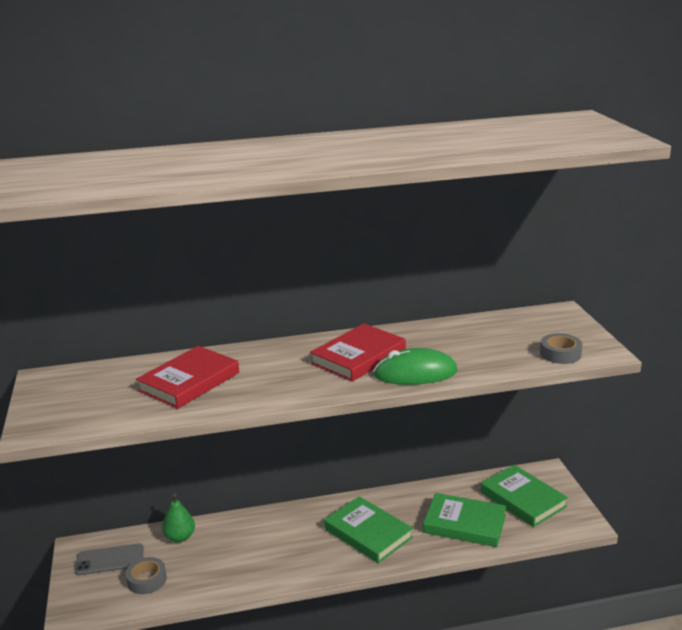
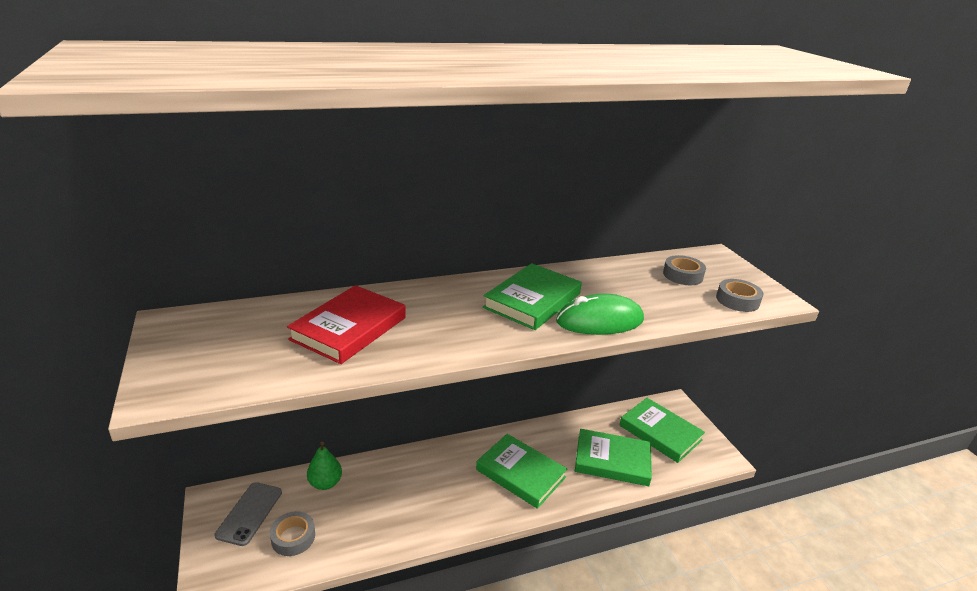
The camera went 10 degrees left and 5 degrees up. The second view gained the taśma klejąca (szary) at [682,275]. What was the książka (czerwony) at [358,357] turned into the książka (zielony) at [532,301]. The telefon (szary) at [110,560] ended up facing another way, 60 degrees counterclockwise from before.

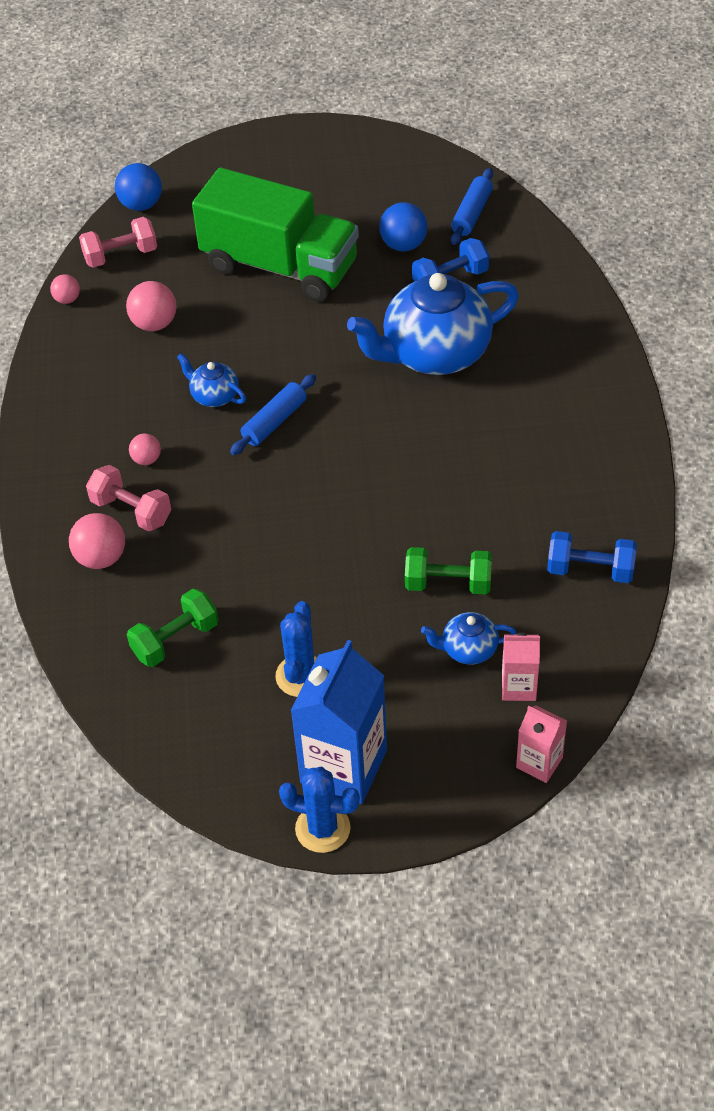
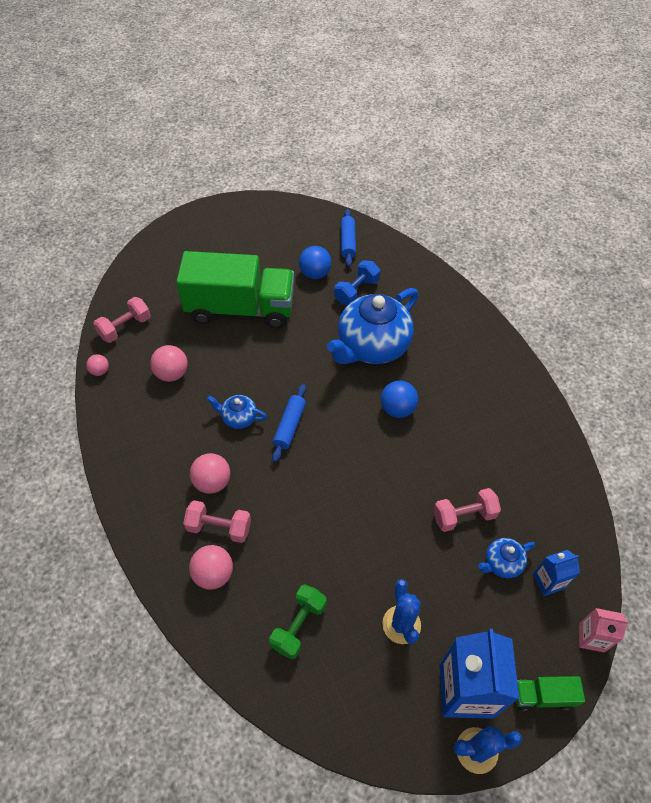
The camera went 25 degrees left and 5 degrees up. The second view lost the hantel (niebieski) at [590,570]. The second view gained the ciężarówka (zielony) at [543,696]. The piłka (niebieski) ended up elsewhere, having gone from [141,205] to [397,409]. What was the hantel (zielony) at [448,583] turned into the hantel (różowy) at [464,516]. What was the karton mleka (różowy) at [518,687] turned into the karton mleka (niebieski) at [548,581]. The size of the piłka (różowy) at [146,459] changed by a factor of 1.68.

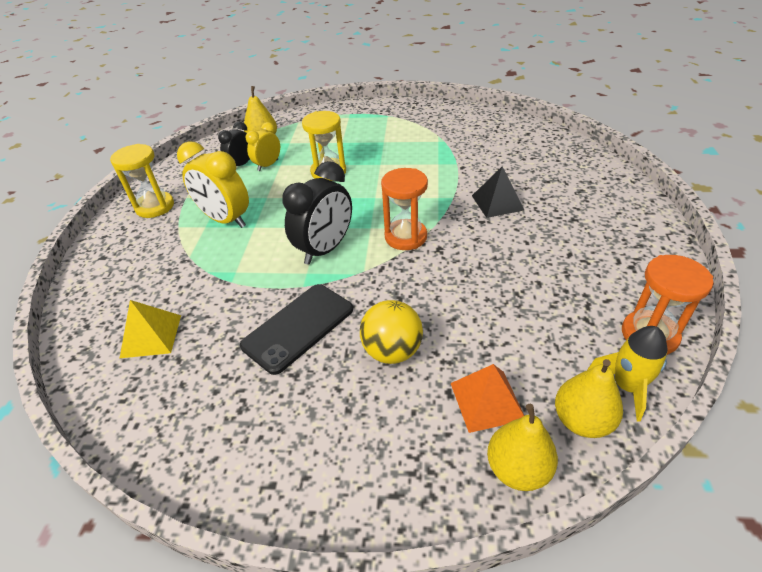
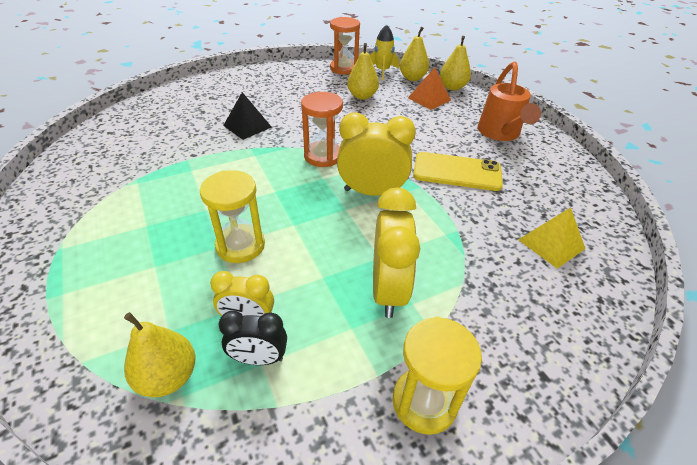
The camera went 125 degrees left and 0 degrees up. The second view lost the piłka (żółty) at [392,351]. The second view gained the gruszka (żółty) at [362,96]. The second view gained the konewka (pomarańczowy) at [500,133]. What was the telefon (czarny) at [298,327] turned into the telefon (żółty) at [457,172]. What was the budzik (czarny) at [325,249] turned into the budzik (żółty) at [372,192].

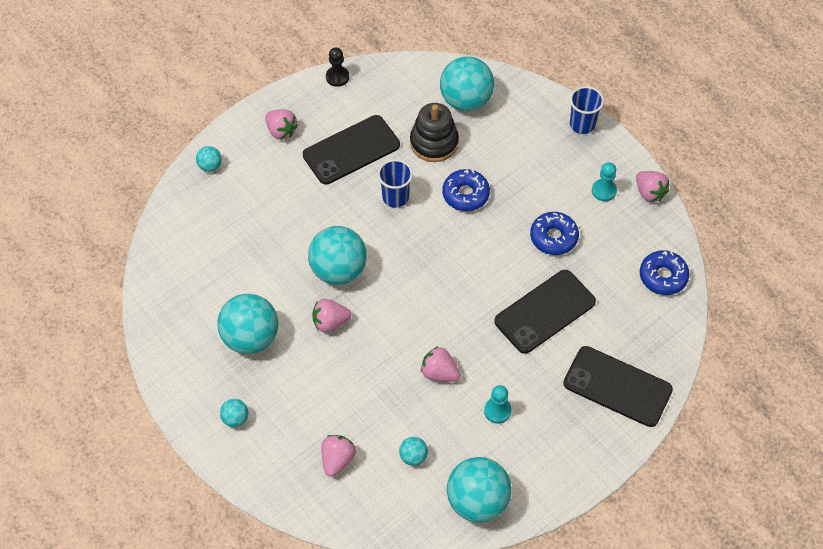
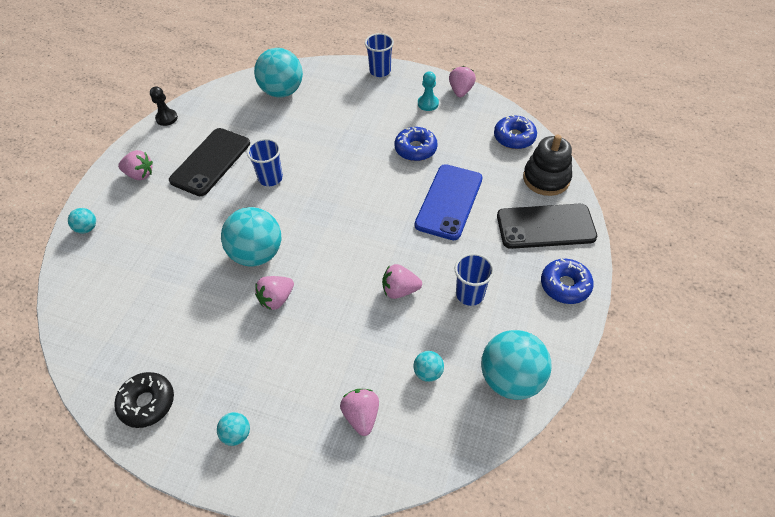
The camera went 30 degrees left and 5 degrees down. The second view lost the piłka (turkusowy) at [251,337]. The second view gained the donut (czarny) at [147,403]. The zabawka nakładanka (czarny) ended up elsewhere, having gone from [434,143] to [546,178]. The donut (niebieski) ended up elsewhere, having gone from [465,194] to [565,285]. Where the pionek (turkusowy) stood at [497,411], the szklanka (niebieski) came to stand at [470,294]. What was the telefon (czarny) at [545,311] turned into the telefon (niebieski) at [449,202]. The truskawka (różowy) at [649,193] ended up facing another way, 105 degrees counterclockwise from before.

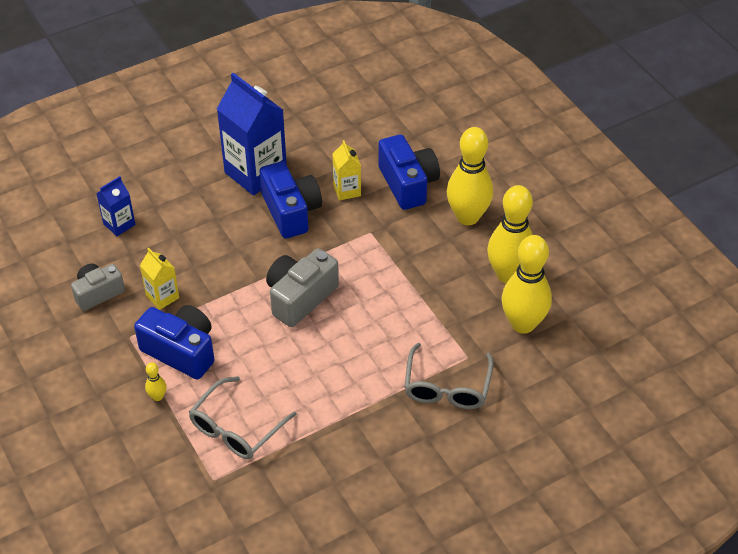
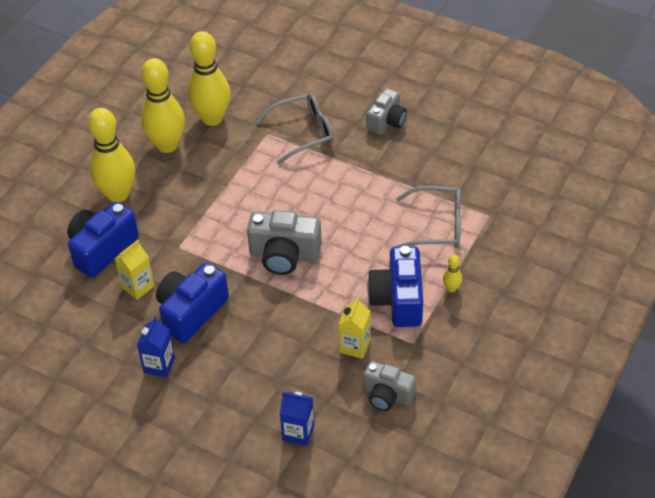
The camera went 120 degrees left and 0 degrees up. The second view gained the aparat fotograficzny (szary) at [386,121]. The size of the karton mleka (niebieski) at [255,173] changed by a factor of 0.50.

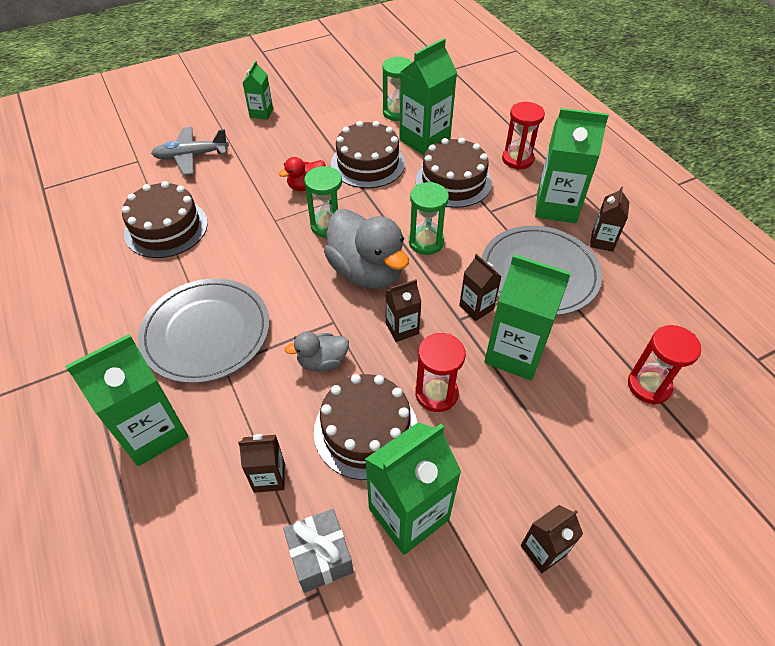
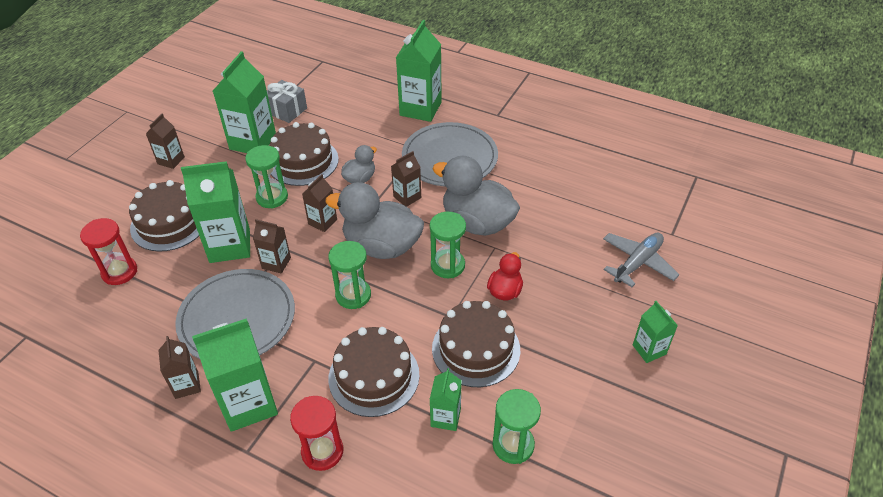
The camera went 145 degrees right and 5 degrees down. The second view gained the kaczka (szary) at [477,222]. The tort (brązowy) ended up elsewhere, having gone from [166,228] to [169,223]. The karton mleka (brązowy) ended up elsewhere, having gone from [269,477] to [407,197]. What was the klepsydra (czerwony) at [436,393] turned into the klepsydra (zielony) at [272,197]. The size of the karton mleka (zielony) at [424,140] changed by a factor of 0.54.

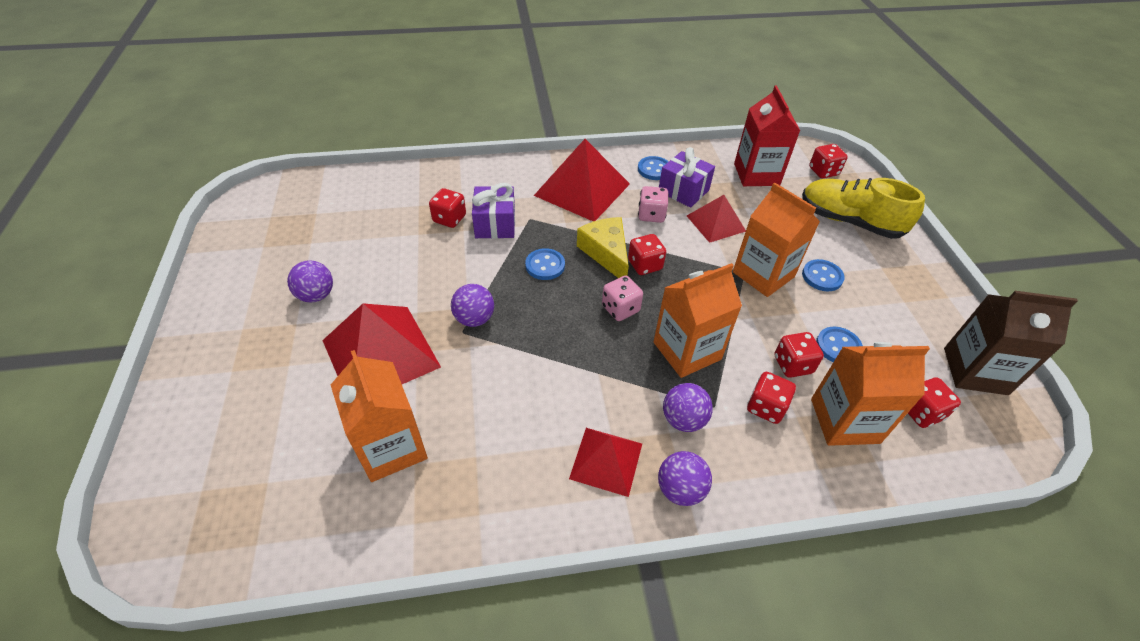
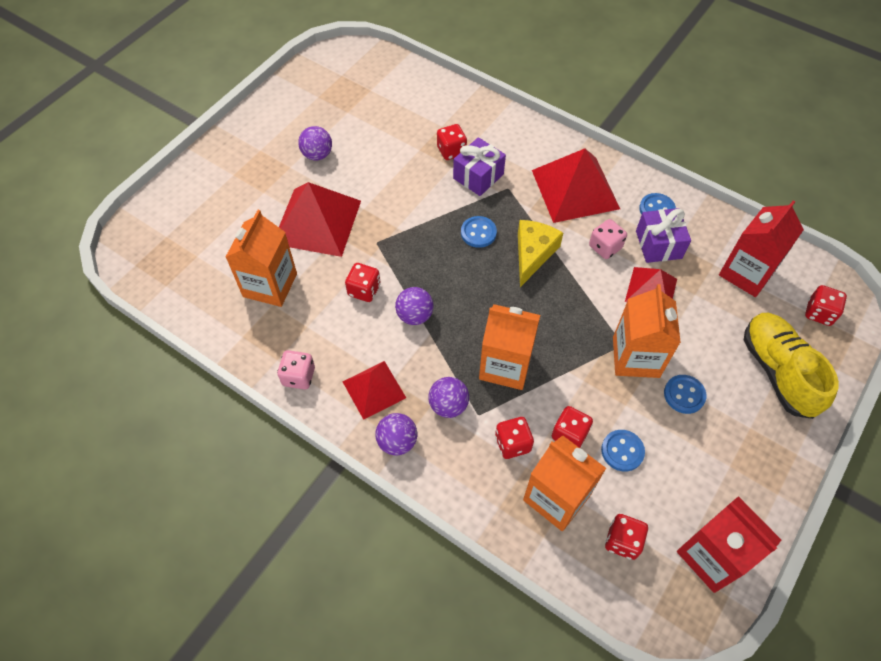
The camera went 45 degrees right and 10 degrees up. The piłka (fioletowy) ended up elsewhere, having gone from [474,319] to [414,315]. The kostka do gry (różowy) ended up elsewhere, having gone from [620,309] to [299,376]. The kostka do gry (czerwony) ended up elsewhere, having gone from [645,265] to [364,290]. What was the karton mleka (brązowy) at [975,371] turned into the karton mleka (czerwony) at [712,556].

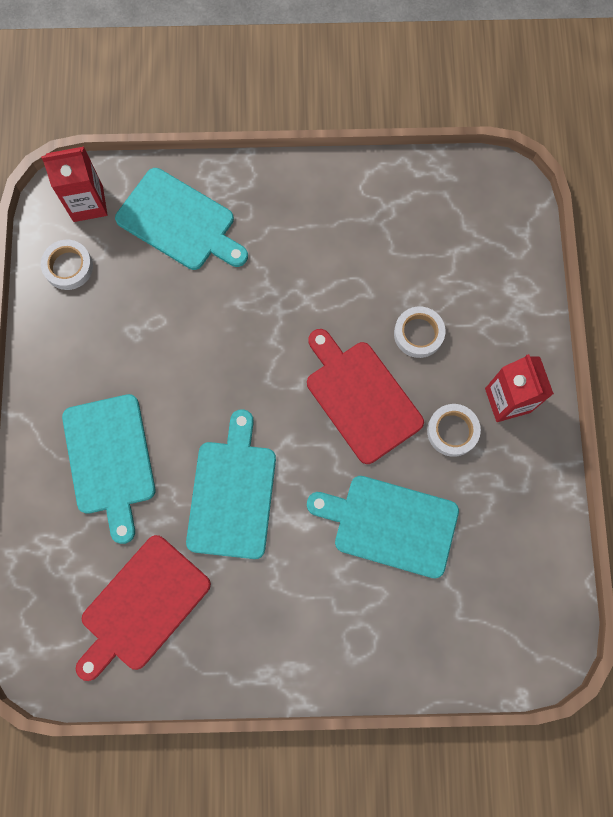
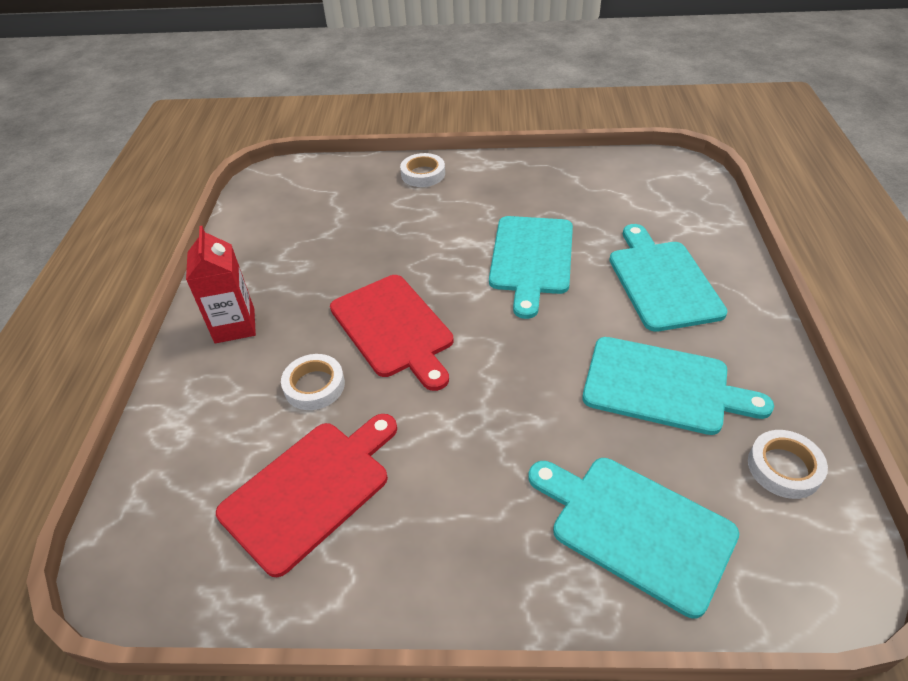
The camera went 175 degrees left and 30 degrees down. The second view lost the karton mleka (czerwony) at [88,203]. The deska do krojenia (czerwony) ended up elsewhere, having gone from [142,606] to [310,490]. The deska do krojenia (turkusowy) ended up elsewhere, having gone from [390,524] to [662,386]. The taśma klejąca (biały) ended up elsewhere, having gone from [452,431] to [423,174].

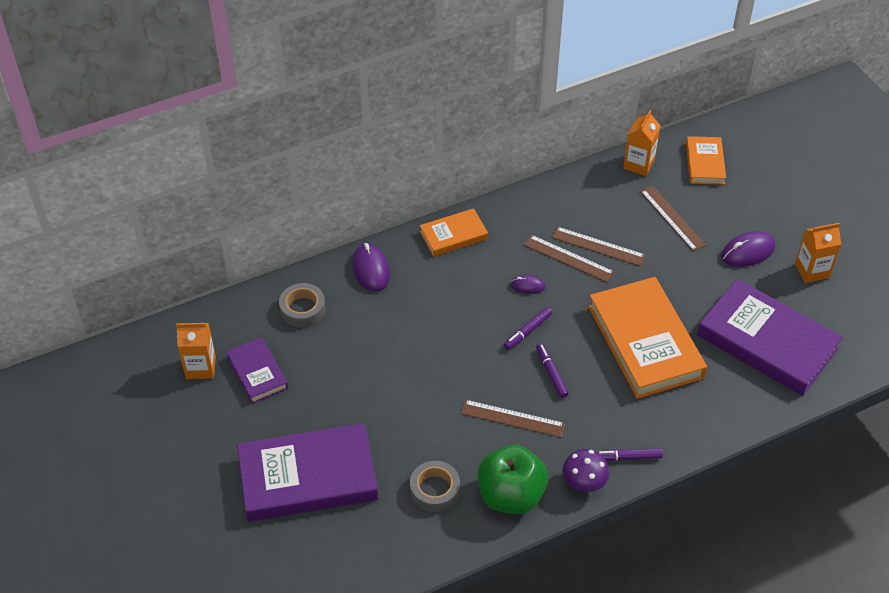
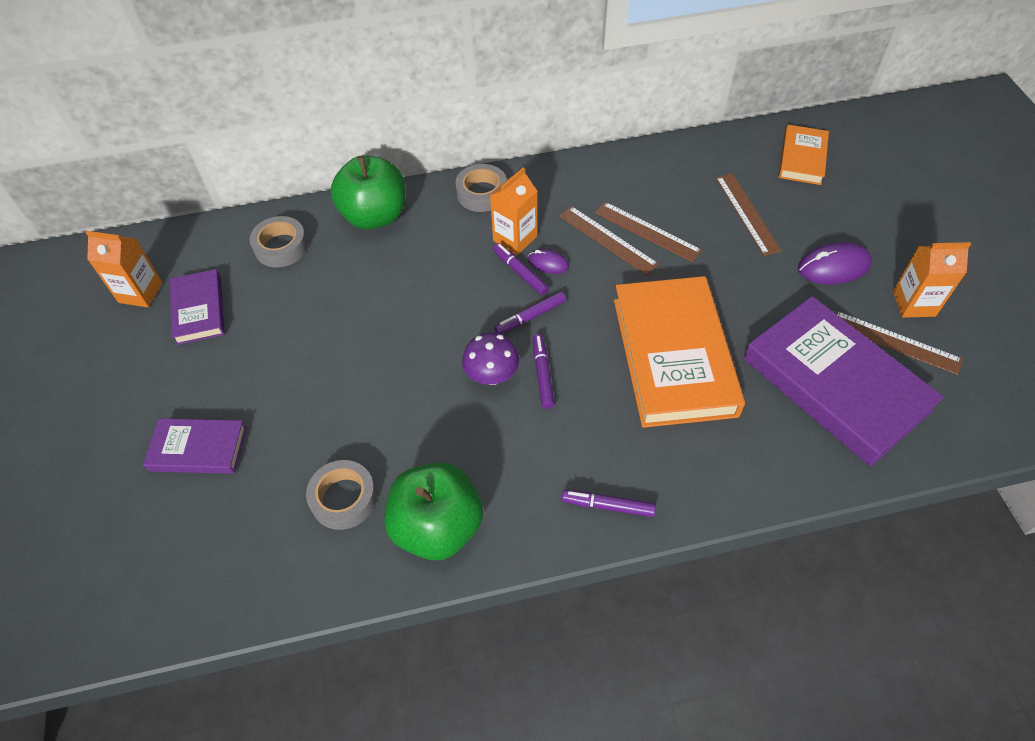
The camera went 15 degrees right and 5 degrees up. The second view gained the flamaster (fioletowy) at [520,272]. The linijka (brązowy) ended up elsewhere, having gone from [512,418] to [894,342]. The grzyb (fioletowy) ended up elsewhere, having gone from [584,483] to [492,375]. The karton mleka (pomarańczowy) ended up elsewhere, having gone from [638,164] to [515,239]. Where the myszka (fioletowy) stood at [371,269], the jabłko (zielony) came to stand at [375,216]. Where the książka (pomarańczowy) stood at [453,235], the taśma klejąca (szary) came to stand at [482,193]. The size of the książka (fioletowy) at [308,477] changed by a factor of 0.52.

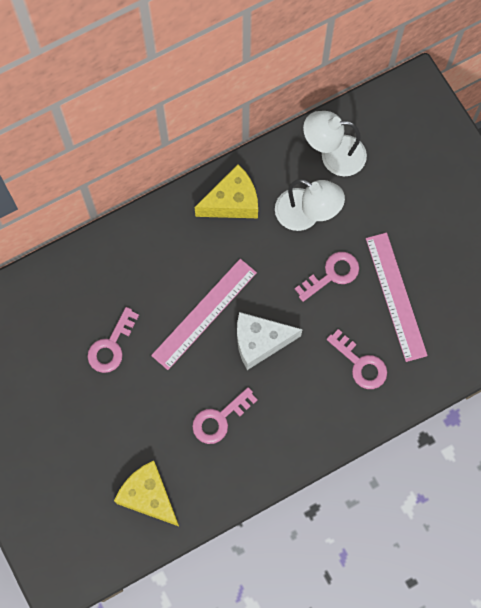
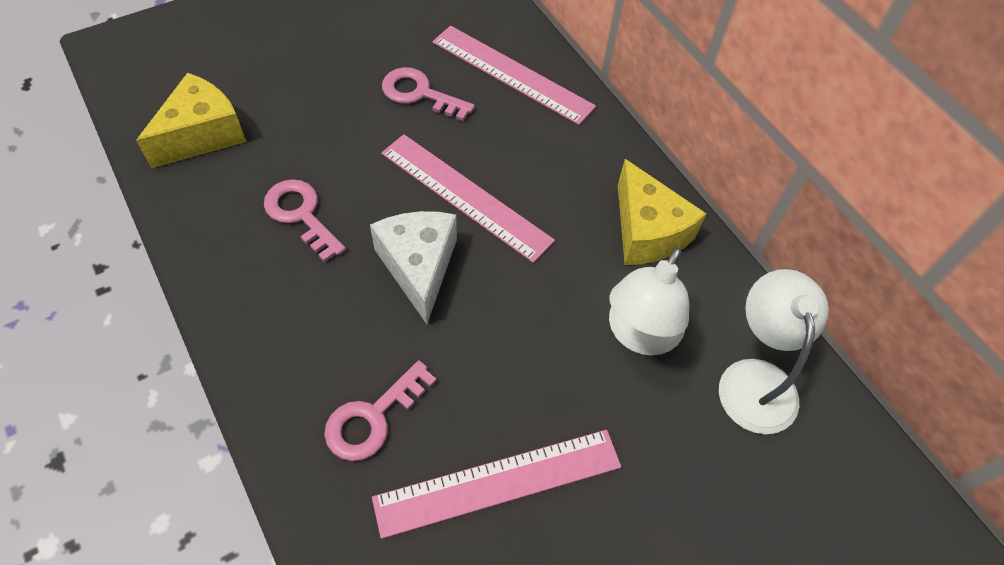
The camera went 85 degrees right and 15 degrees down. The second view lost the klucz (różowy) at [332,274]. The second view gained the linijka (różowy) at [512,74].

